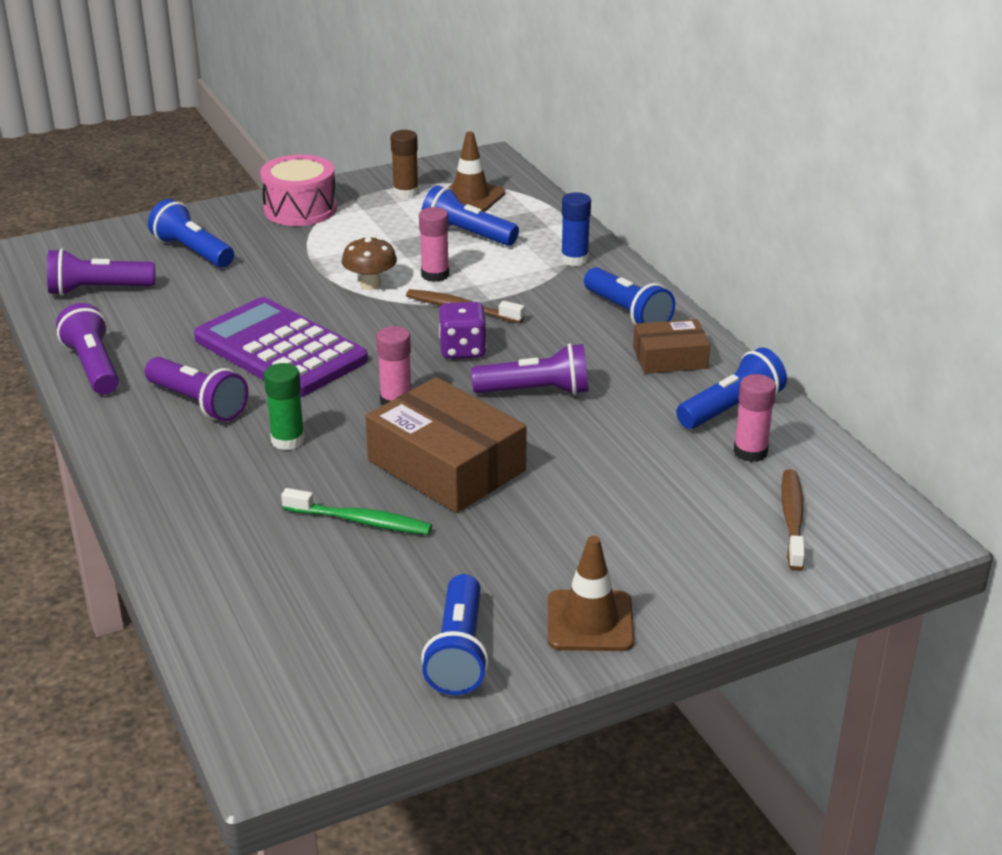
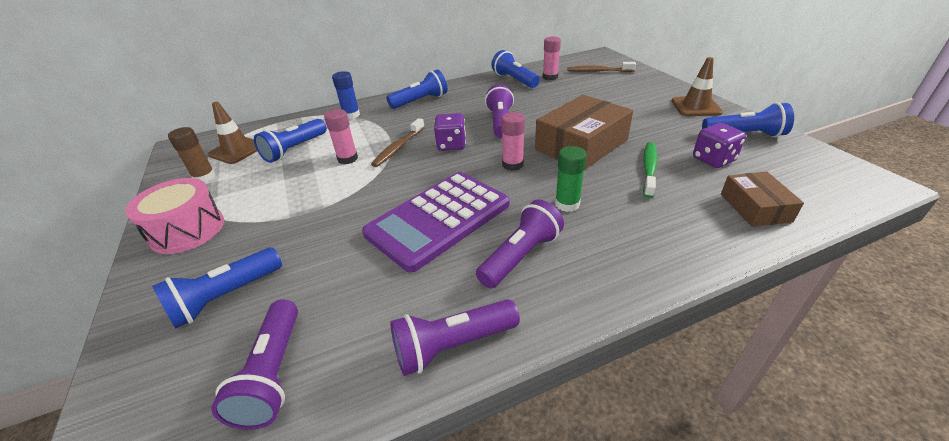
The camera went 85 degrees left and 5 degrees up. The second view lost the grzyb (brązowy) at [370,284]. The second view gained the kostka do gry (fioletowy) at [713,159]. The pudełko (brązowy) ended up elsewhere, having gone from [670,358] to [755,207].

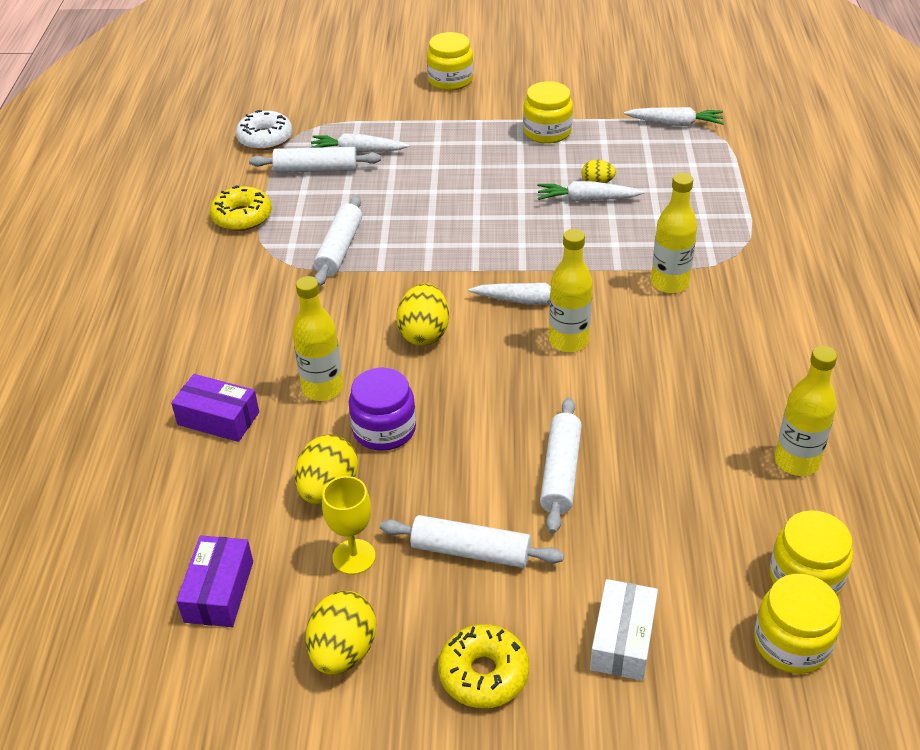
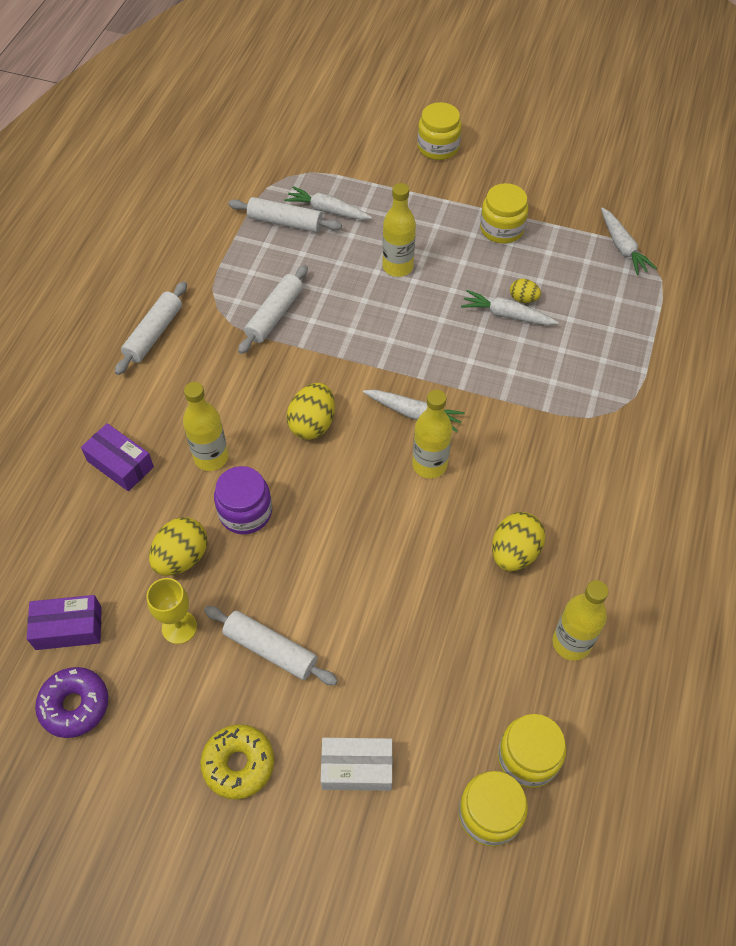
The camera went 15 degrees right and 15 degrees up. The second view lost the donut (żółty) at [242,217]. The second view lost the donut (biały) at [265,138]. The second view gained the donut (fioletowy) at [75,705]. The jajko (żółty) ended up elsewhere, having gone from [343,651] to [514,553]. The wałek do ciasta (biały) ended up elsewhere, having gone from [560,472] to [154,334]. The butelka (żółty) ended up elsewhere, having gone from [669,283] to [397,267]. The pudełko (fioletowy) at [219,591] ended up facing another way, 60 degrees clockwise from before. The pudełko (biały) at [622,640] ended up facing another way, 60 degrees clockwise from before. The marchewka (biały) at [675,123] ended up facing another way, 45 degrees clockwise from before.

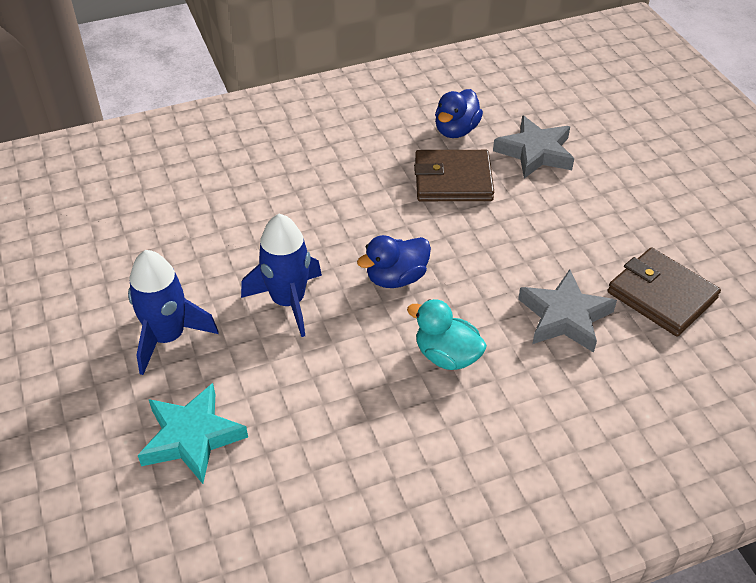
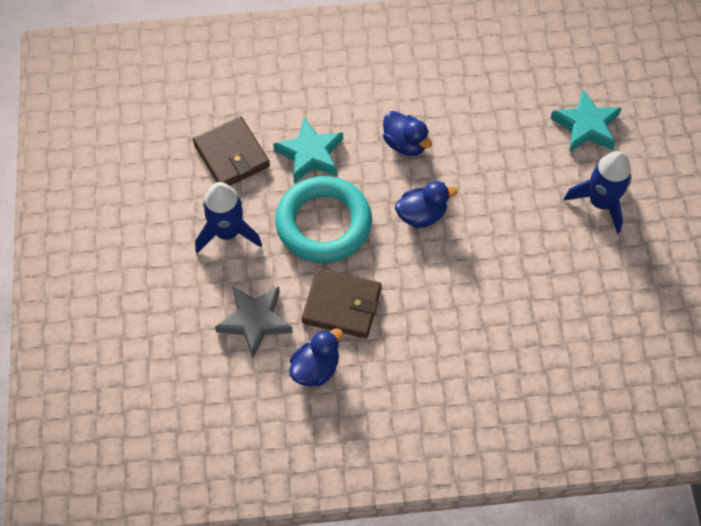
The camera went 165 degrees left and 15 degrees up. The second view gained the pierścień (turkusowy) at [323,223]. The rakieta (niebieski) ended up elsewhere, having gone from [288,301] to [227,232]. What was the kaczka (turkusowy) at [447,356] turned into the kaczka (niebieski) at [405,144]. What was the gwiazda (szary) at [564,317] turned into the gwiazda (turkusowy) at [310,154].

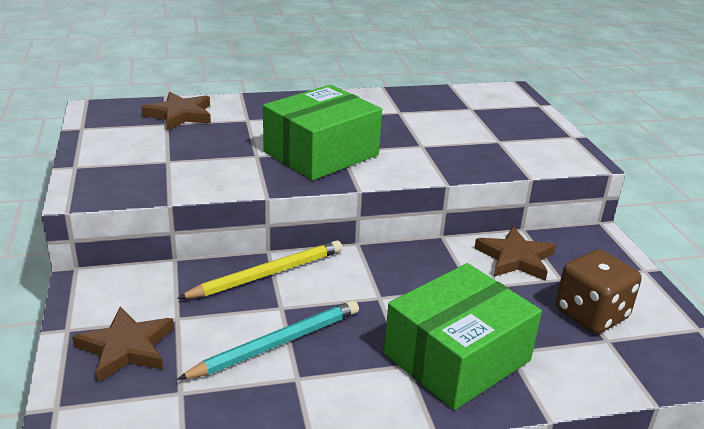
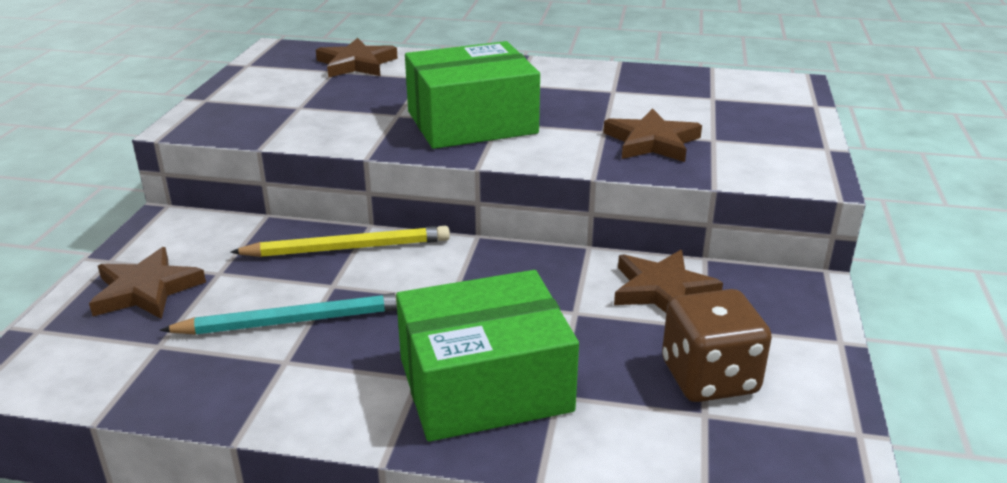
The camera went 25 degrees right and 0 degrees up. The second view gained the gwiazda (brązowy) at [652,142].

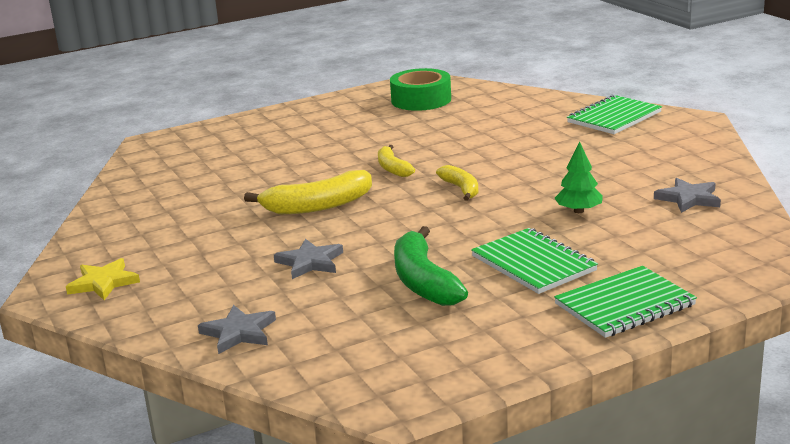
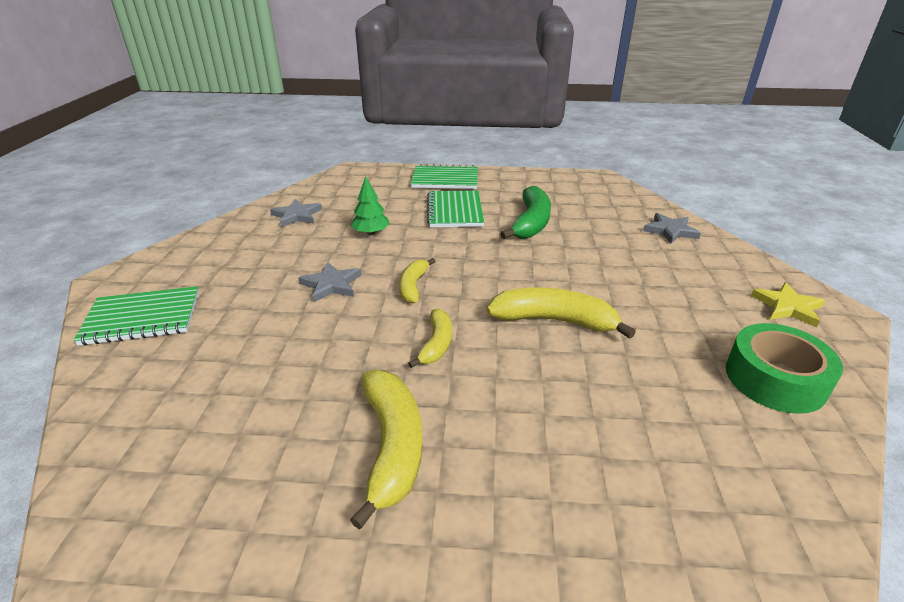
The camera went 150 degrees left and 10 degrees up. The second view gained the banan (żółty) at [392,446]. The gwiazda (szary) ended up elsewhere, having gone from [310,262] to [331,285]. The taśma klejąca (zielony) ended up elsewhere, having gone from [421,100] to [775,379].

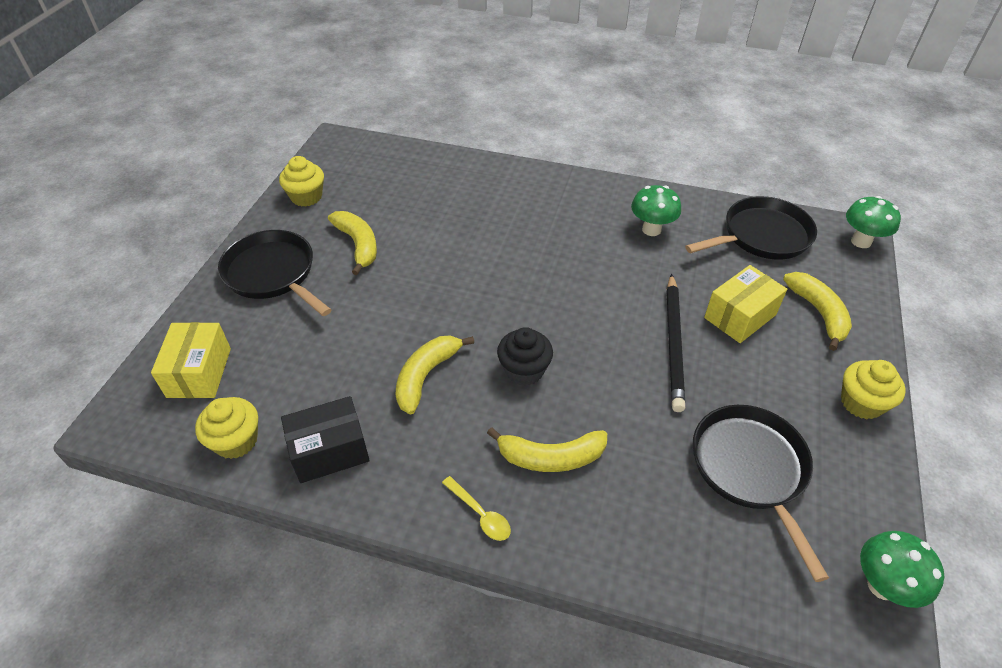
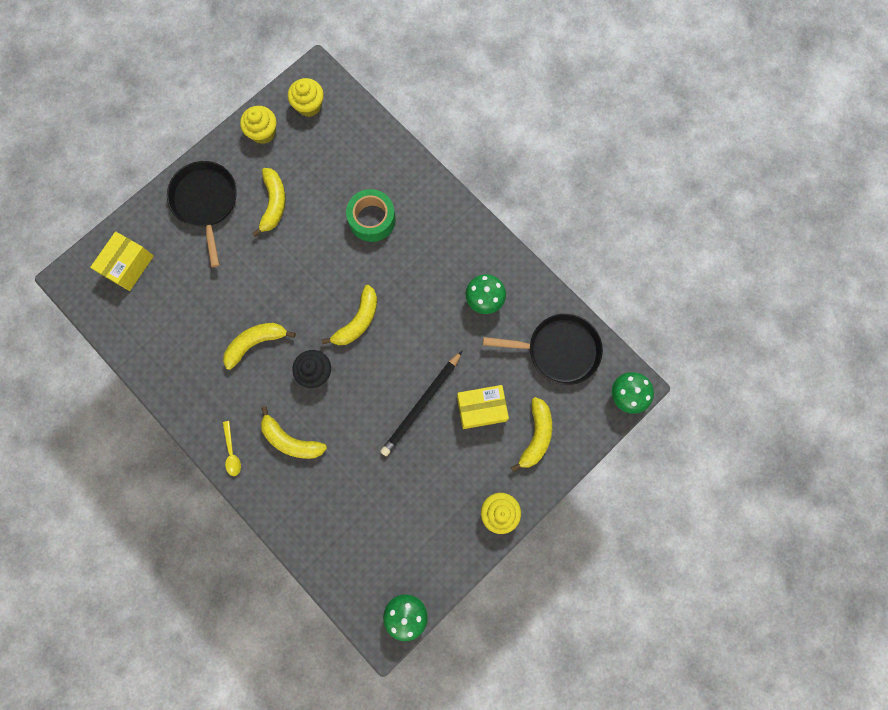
The camera went 30 degrees right and 30 degrees up. The second view lost the pudełko (czarny) at [330,451]. The second view lost the patelnia (czarny) at [751,469]. The second view gained the banan (żółty) at [358,321]. The second view gained the taśma klejąca (zielony) at [372,219]. The muffinka (żółty) ended up elsewhere, having gone from [236,441] to [309,105].

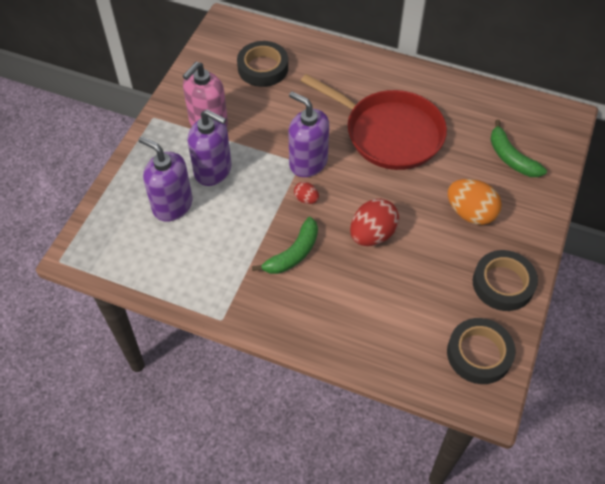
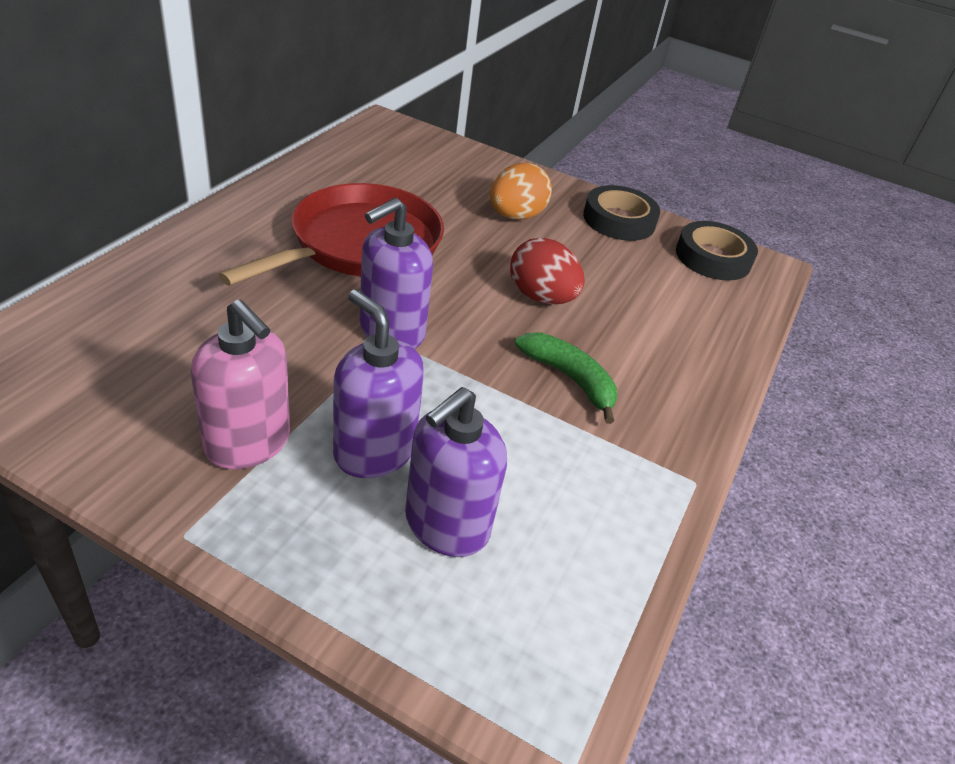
The camera went 90 degrees left and 15 degrees down. The second view lost the taśma klejąca (czarny) at [263,68]. The second view lost the jajko (czerwony) at [306,199]. The second view lost the banan (zielony) at [511,158]. The dozownik mydła (fioletowy) at [213,170] ended up facing another way, 75 degrees counterclockwise from before.

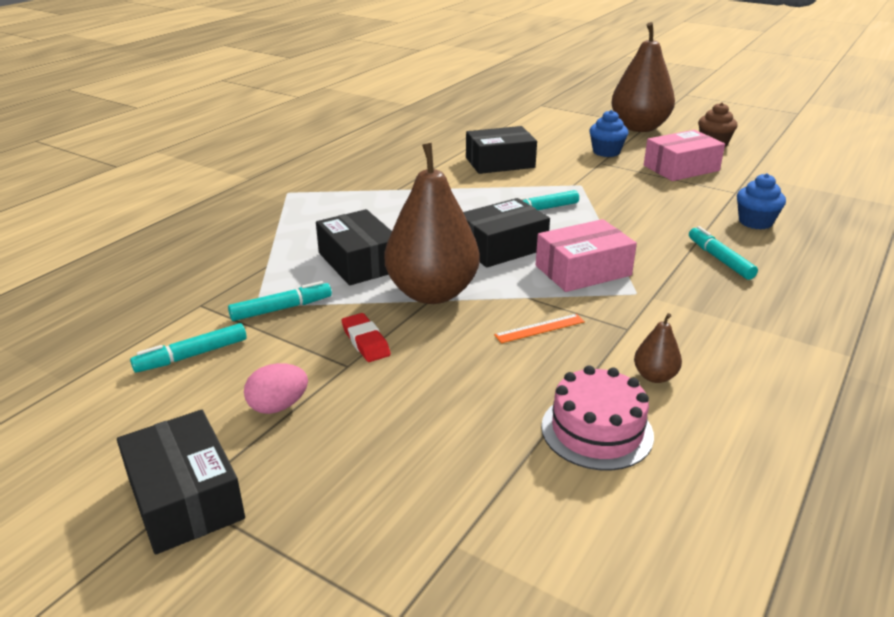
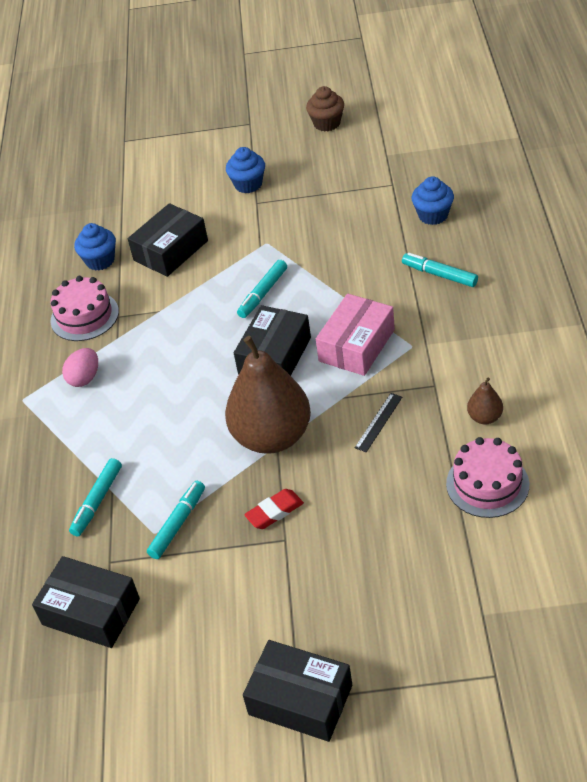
The camera went 30 degrees left and 15 degrees up. The second view lost the gruszka (brązowy) at [639,128]. The second view lost the pudełko (różowy) at [681,168]. The second view gained the tort (różowy) at [84,316]. The second view gained the muffinka (niebieski) at [100,260]. The flamaster (turkusowy) ended up elsewhere, having gone from [192,355] to [97,501]. The jajko (różowy) ended up elsewhere, having gone from [278,406] to [84,378]. The pudełko (czarny) ended up elsewhere, having gone from [359,262] to [91,611]. What was the linijka (pomarańczowy) at [539,328] turned into the linijka (czarny) at [378,422]. The gumka do mazania (czerwony) at [365,342] ended up facing another way, 60 degrees counterclockwise from before.

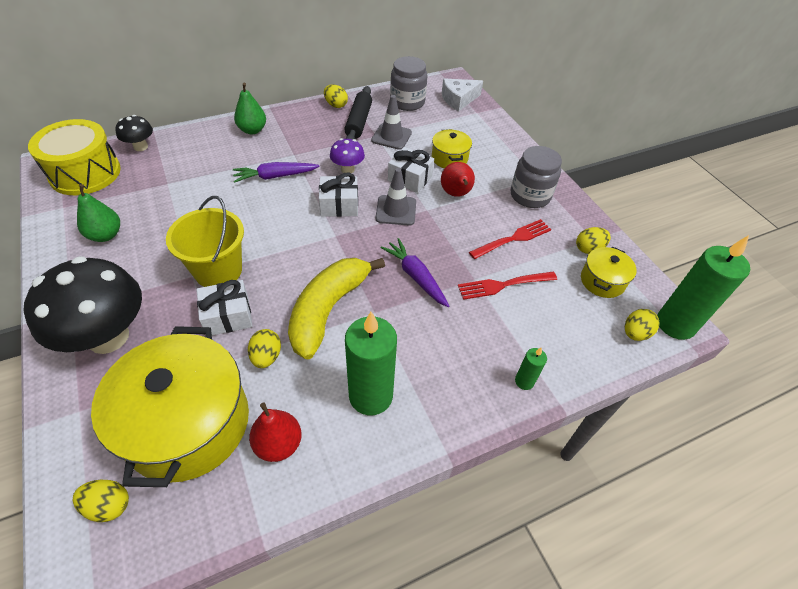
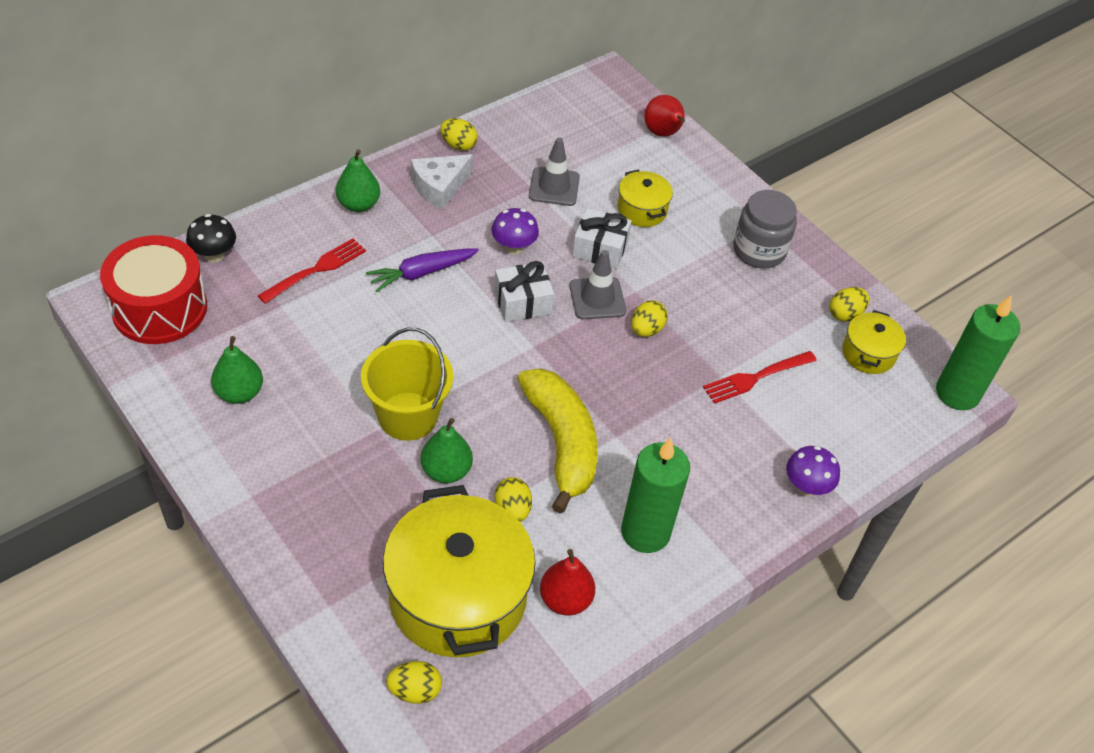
The camera went 15 degrees left and 0 degrees up. The second view lost the grzyb (czarny) at [108,337]. The second view lost the wałek do ciasta (czarny) at [358,122]. The second view lost the marchewka (fioletowy) at [416,277]. The second view lost the słoik (szary) at [407,102]. The gruszka (czerwony) ended up elsewhere, having gone from [456,194] to [663,133]. The ser (biały) ended up elsewhere, having gone from [458,100] to [439,186]. The widelec (czerwony) ended up elsewhere, having gone from [512,239] to [315,270]. The jajko (żółty) ended up elsewhere, having gone from [635,333] to [646,329]. Where the prezent (biały) stood at [228,316], the gruszka (zielony) came to stand at [446,471]. Where the świeca (zielony) stood at [524,381], the grzyb (fioletowy) came to stand at [806,487]. What was the bęben (żółty) at [85,173] turned into the bęben (czerwony) at [159,308]. The banan (żółty) at [328,310] ended up facing another way, 150 degrees clockwise from before.

